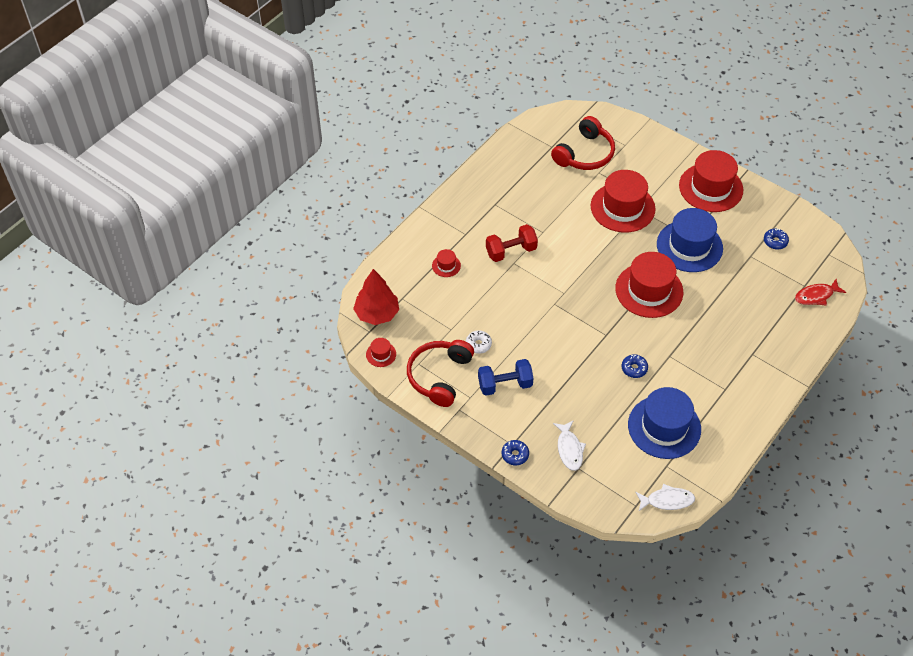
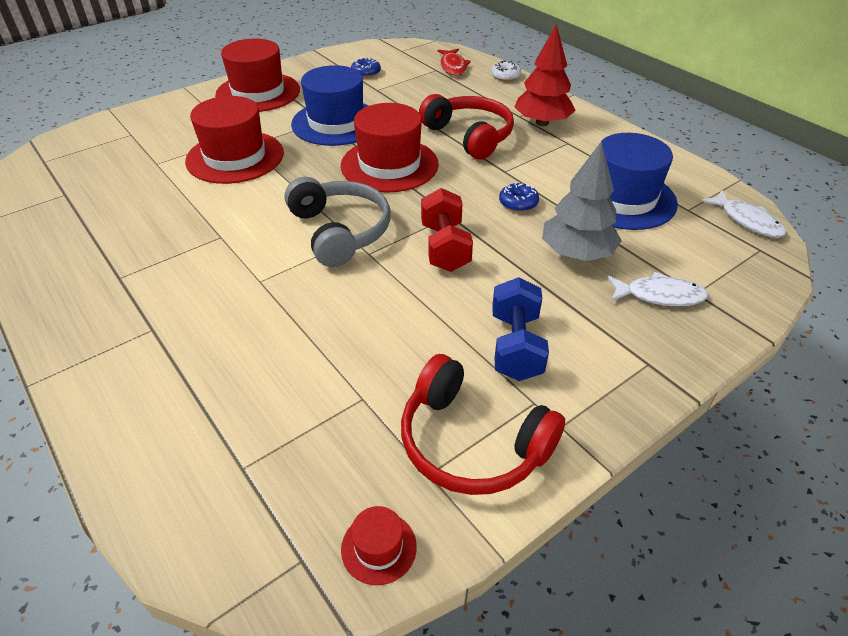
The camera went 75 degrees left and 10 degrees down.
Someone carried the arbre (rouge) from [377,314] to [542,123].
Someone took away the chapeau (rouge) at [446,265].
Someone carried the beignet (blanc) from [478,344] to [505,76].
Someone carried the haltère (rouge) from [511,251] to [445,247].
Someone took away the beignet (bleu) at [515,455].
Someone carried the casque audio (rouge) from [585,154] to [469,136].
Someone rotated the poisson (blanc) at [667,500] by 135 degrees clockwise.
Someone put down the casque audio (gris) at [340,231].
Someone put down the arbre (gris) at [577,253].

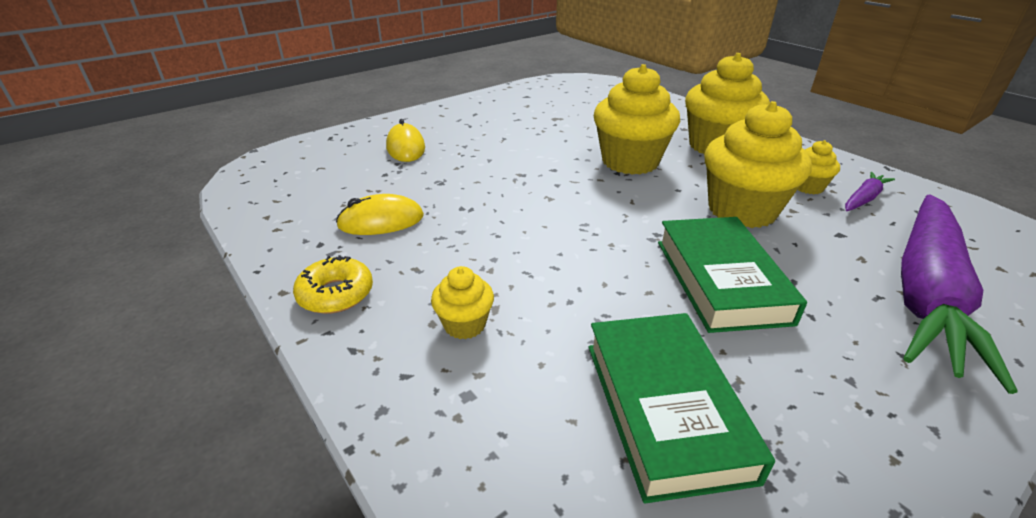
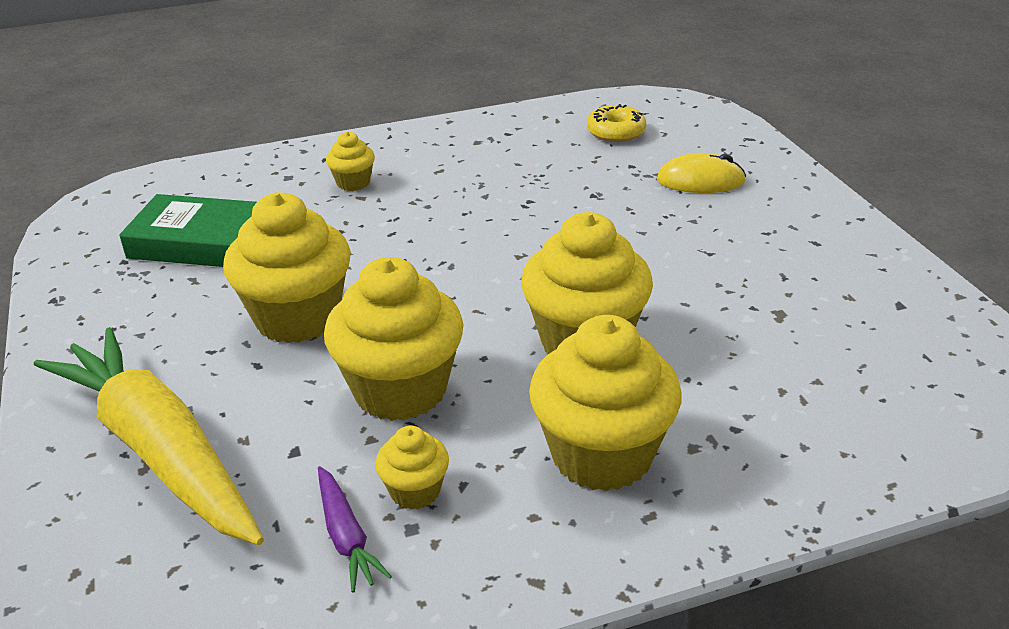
The camera went 110 degrees right and 0 degrees up.
Someone carried the beignet (jaune) from [336,294] to [616,132].
Someone took away the souris (jaune) at [381,221].
Someone swapped the livre (vert) at [720,280] for the muffin (jaune) at [297,318].
Someone repainted the carotte (violet) at [926,294], which became the carotte (jaune) at [159,450].

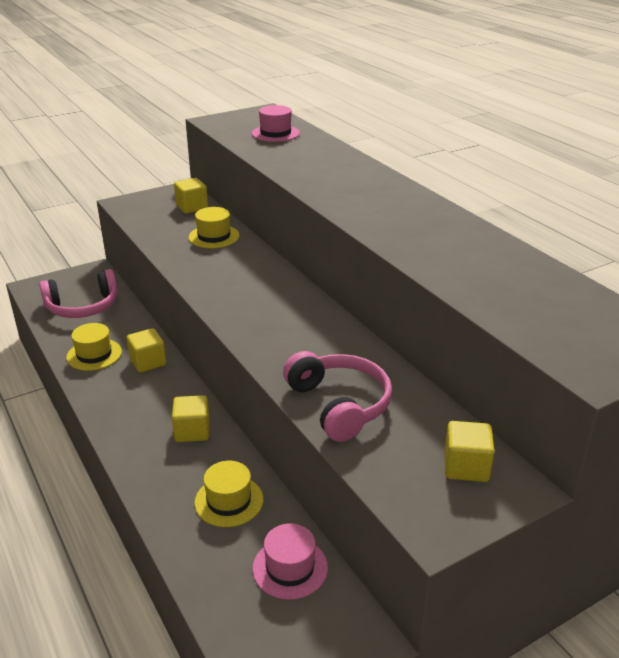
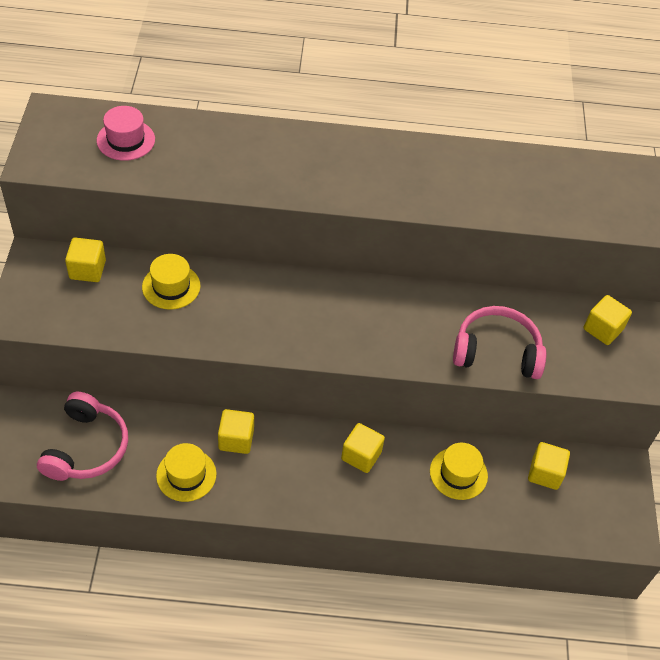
The camera went 60 degrees left and 20 degrees up.
Someone swapped the chapeau (rose) at [290,568] for the cube (jaune) at [545,473].

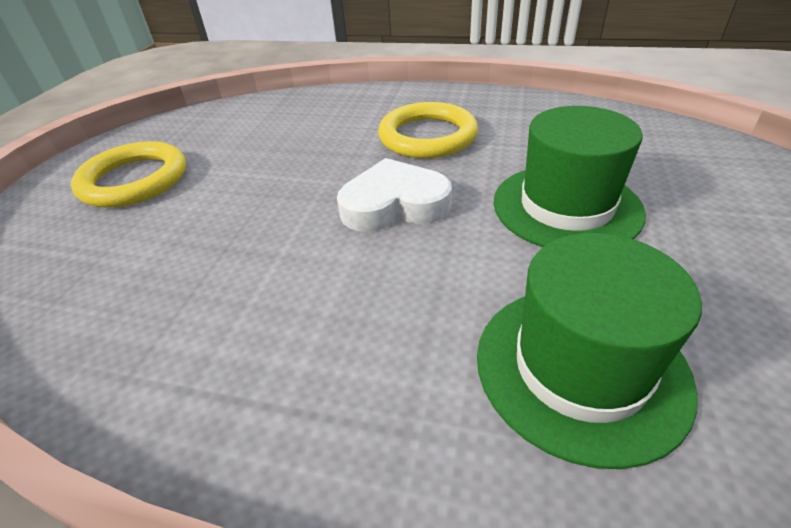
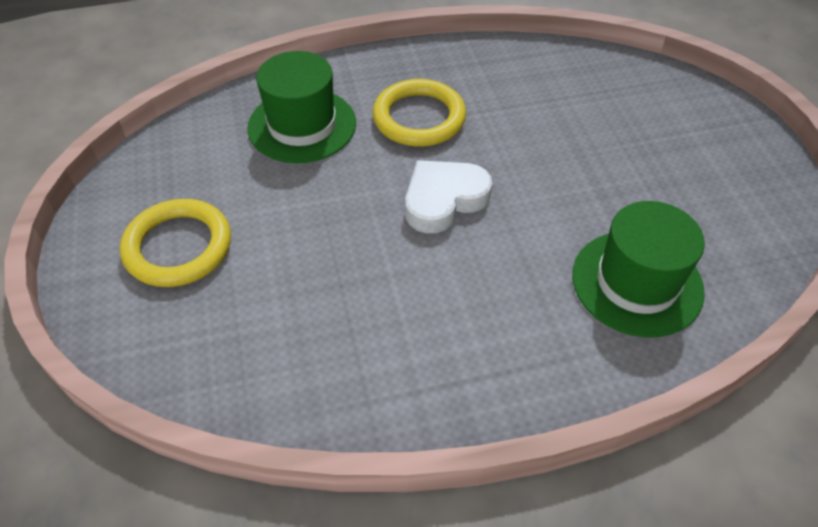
The camera went 30 degrees left and 10 degrees up.
Someone carried the chapeau (vert) from [566,206] to [302,125].

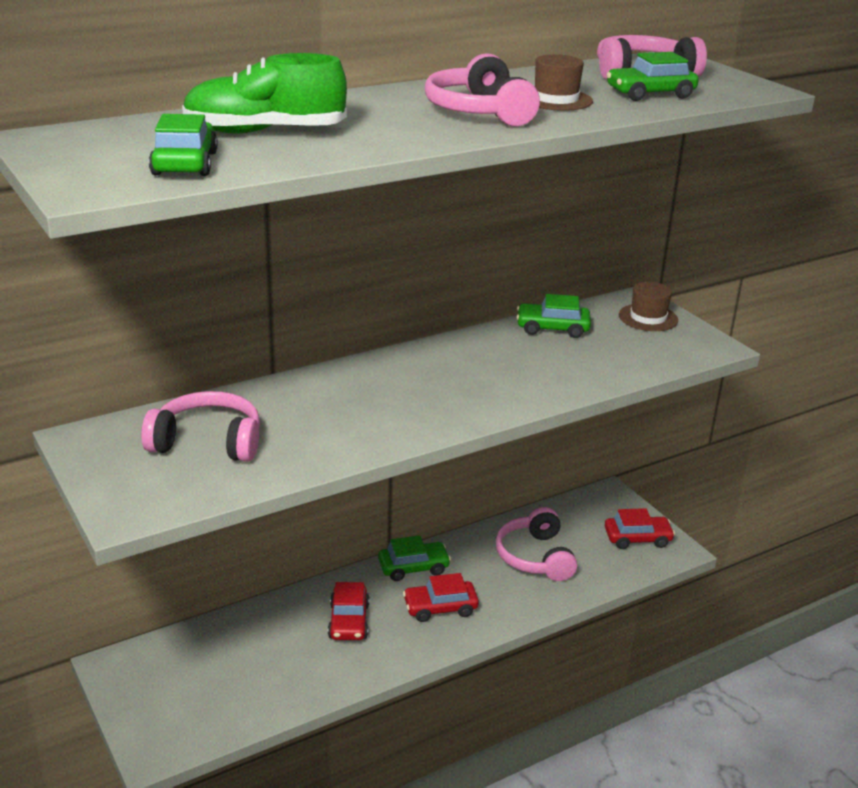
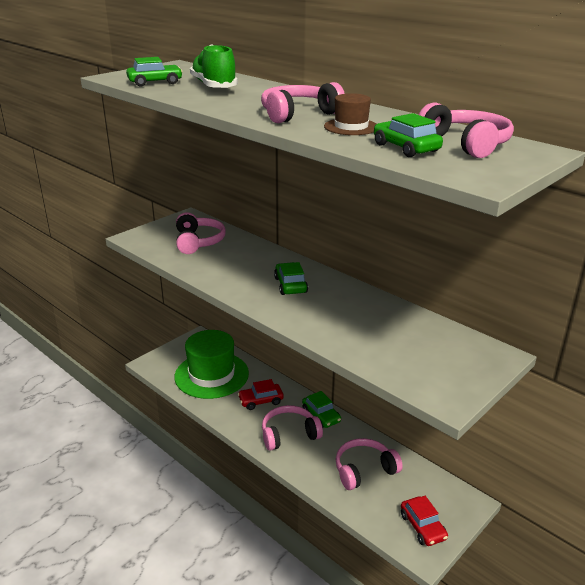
The camera went 75 degrees right and 0 degrees up.
Someone swapped the voiture (rouge) at [440,608] for the casque audio (rose) at [289,434].
Someone carried the voiture (vert) from [552,328] to [290,285].
Someone took away the chapeau (marron) at [648,318].
Someone put down the chapeau (vert) at [211,375].

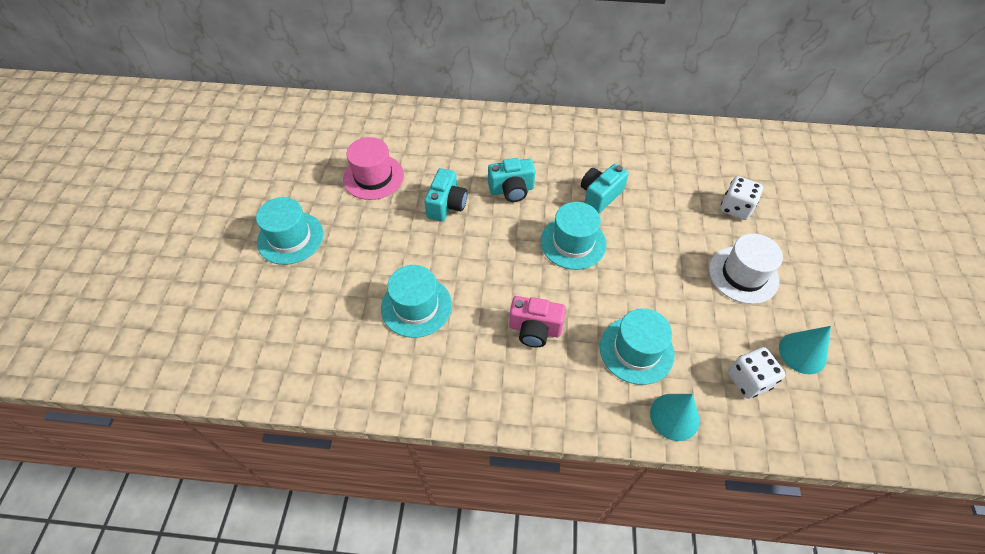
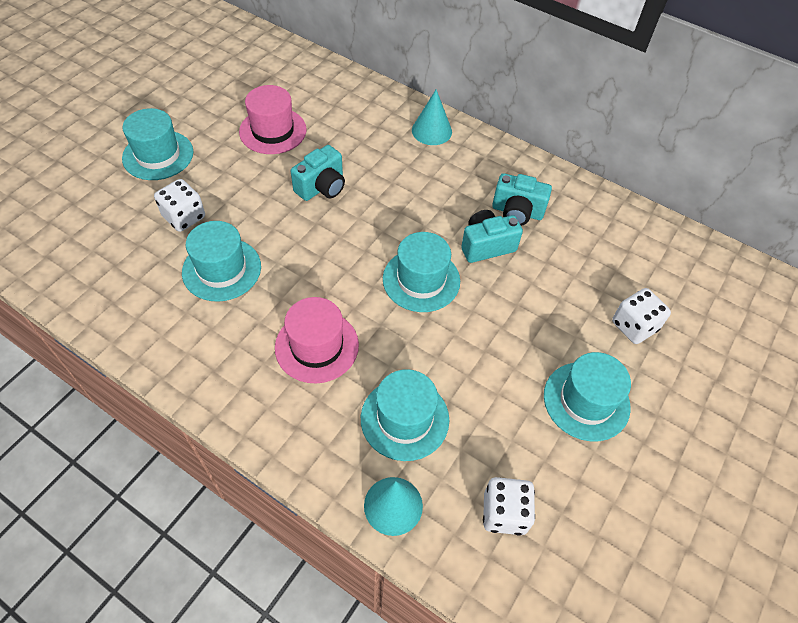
The camera went 25 degrees right and 0 degrees up.
Someone carried the appareil photo (turquoise) from [511,190] to [517,212].
Someone swapped the appareil photo (rose) at [535,329] for the chapeau (rose) at [317,346].
Someone repainted the chapeau (blanc) at [743,275], which became the chapeau (turquoise) at [586,401].
Someone carried the cône (turquoise) from [802,353] to [431,131].
Someone put down the dé (blanc) at [184,217].

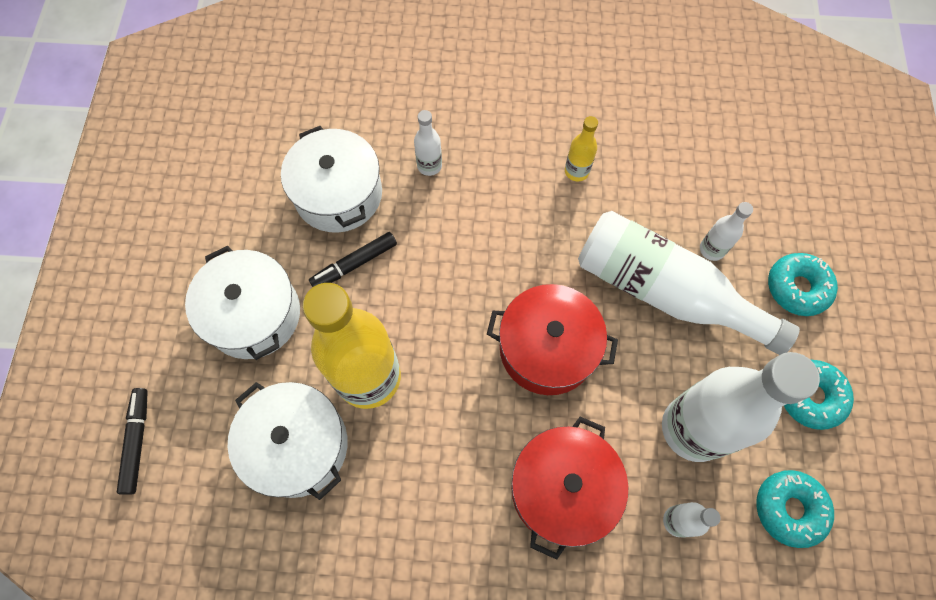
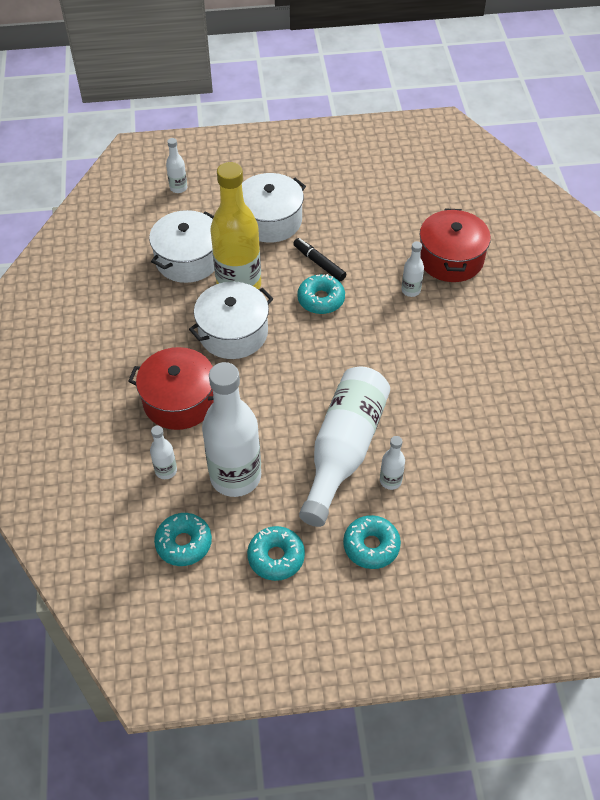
The camera went 80 degrees right and 15 degrees down.
Someone swapped the feutre (noir) at [137,442] for the bouteille (blanc) at [178,188].
Someone carried the marmite (blanc) from [338,194] to [233,333].
Someone carried the marmite (rouge) from [547,349] to [450,259].
Someone took away the bouteille (jaune) at [576,171].
Someone put down the beignet (turquoise) at [321,299].

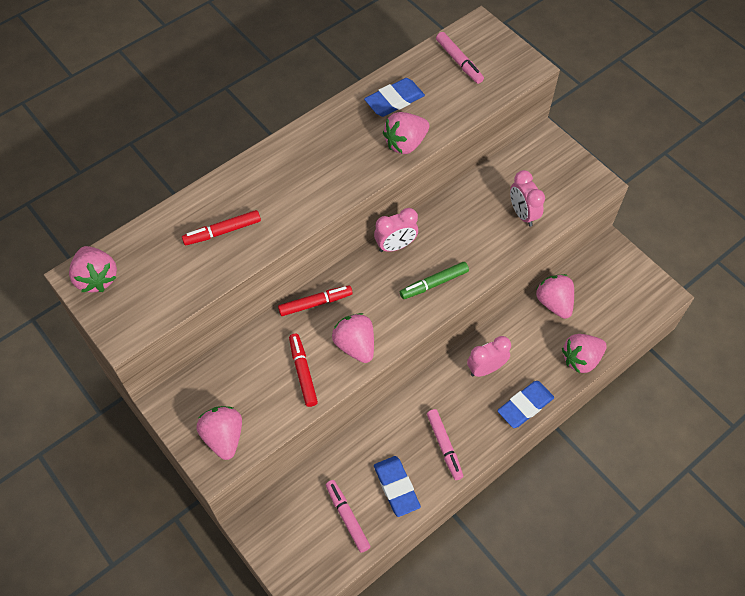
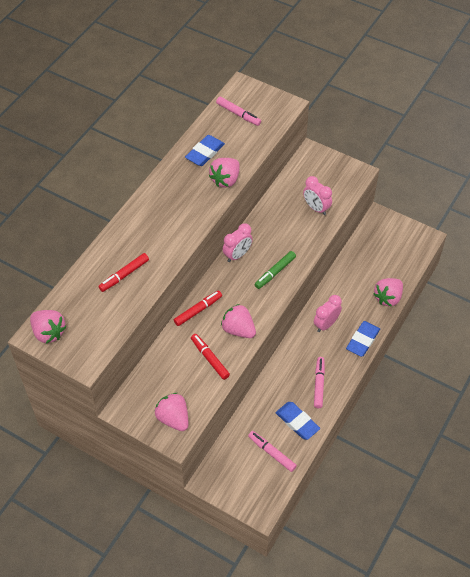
The camera went 20 degrees left and 5 degrees down.
Someone rotated the feutre (rose) at [444,446] by 135 degrees counterclockwise.
Someone took away the fraise (rose) at [554,303].

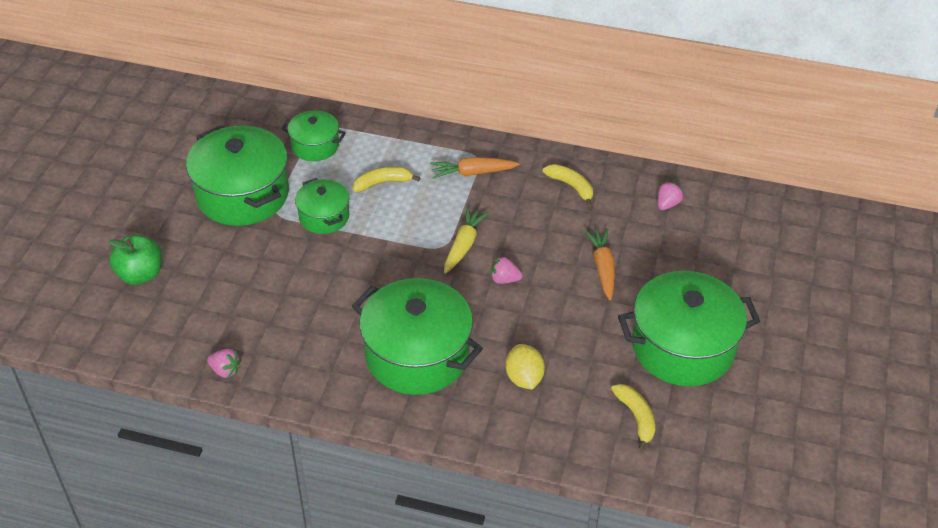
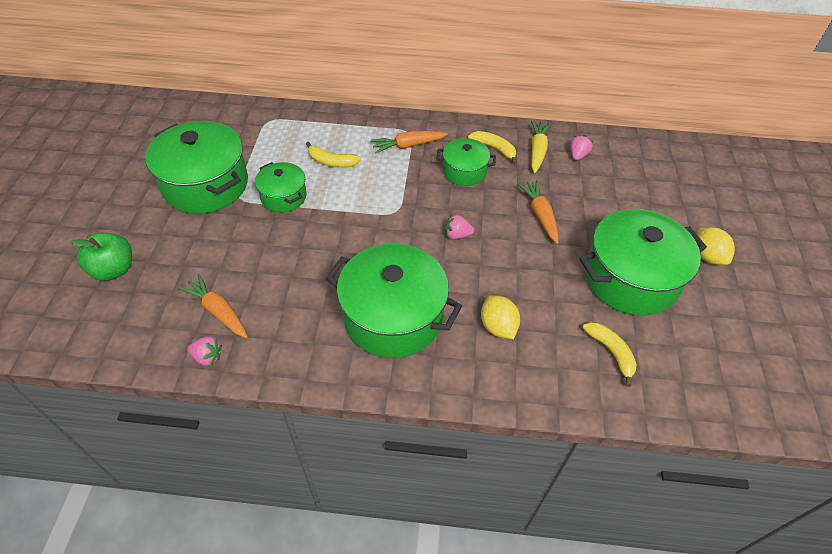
The camera went 10 degrees left and 5 degrees up.
Someone carried the marmite (vert) from [315,146] to [464,171].
Someone rotated the banane (jaune) at [383,183] by 135 degrees counterclockwise.
Someone carried the carotte (jaune) from [463,245] to [537,151].
Someone put down the carotte (orange) at [218,311].
Someone put down the citron (jaune) at [707,256].

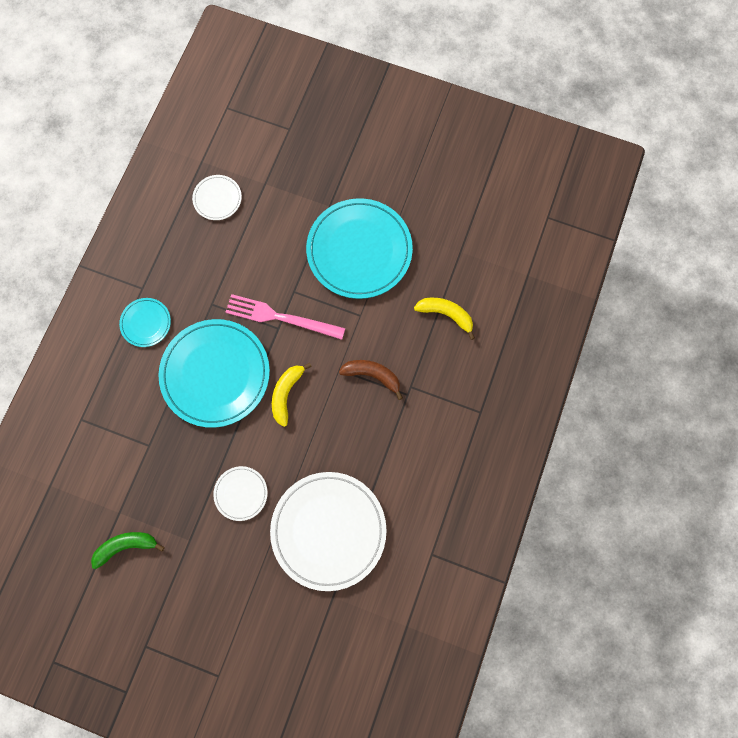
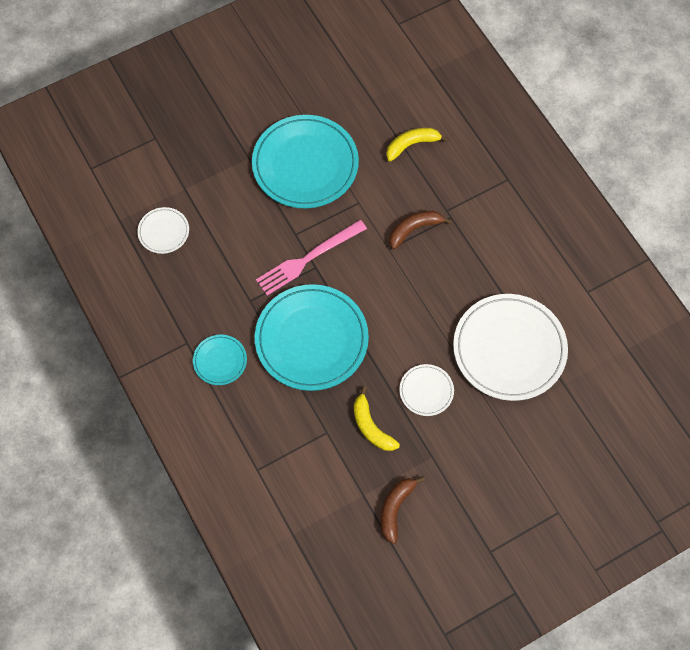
The camera went 50 degrees left and 10 degrees down.
Someone repainted the banane (vert) at [126,546], which became the banane (marron) at [395,508].
Someone carried the banane (jaune) from [286,394] to [371,426].

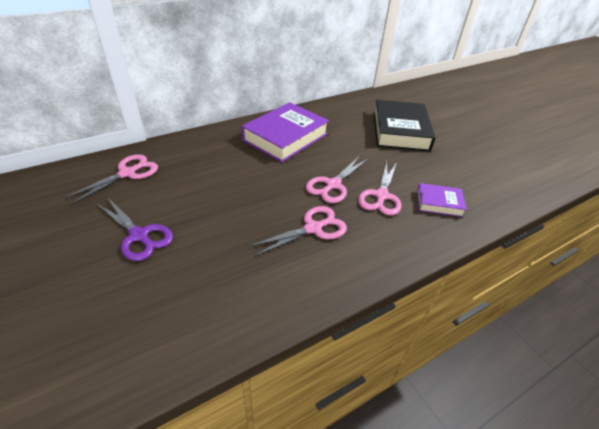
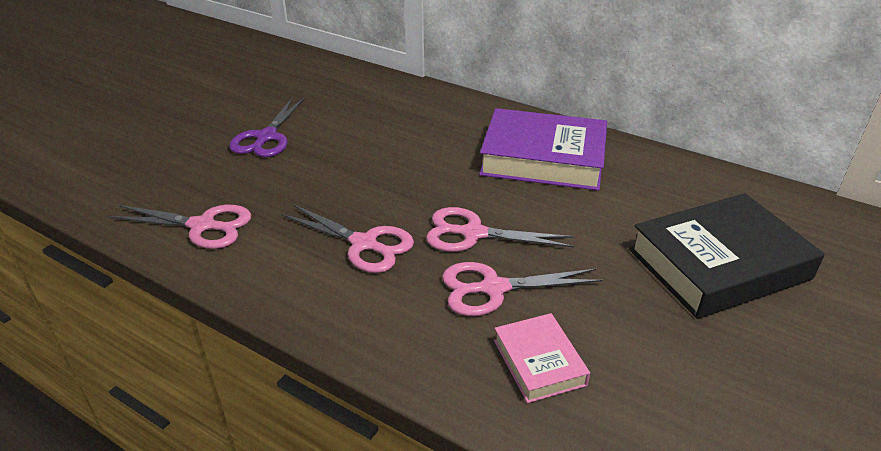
The camera went 65 degrees right and 5 degrees down.
Someone carried the ciseaux (rose) from [127,173] to [202,226].
Someone repainted the livre (violet) at [439,203], which became the livre (rose) at [539,362].

